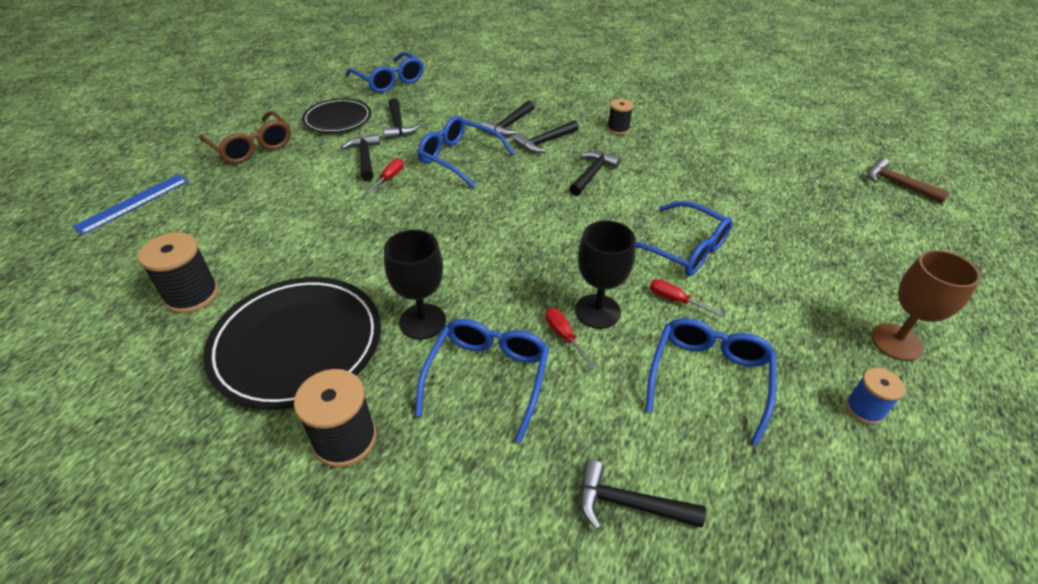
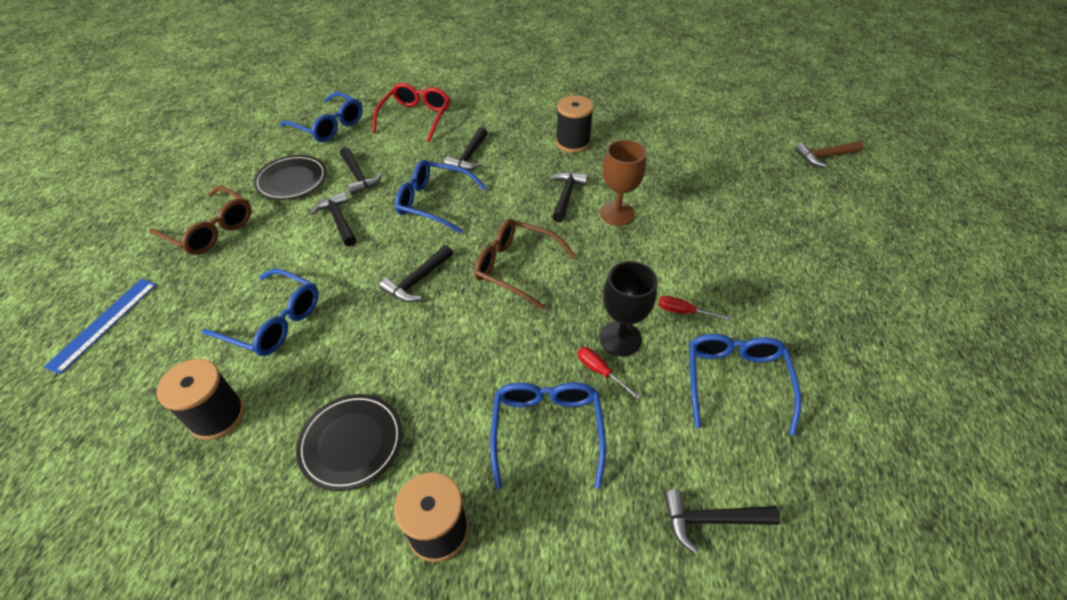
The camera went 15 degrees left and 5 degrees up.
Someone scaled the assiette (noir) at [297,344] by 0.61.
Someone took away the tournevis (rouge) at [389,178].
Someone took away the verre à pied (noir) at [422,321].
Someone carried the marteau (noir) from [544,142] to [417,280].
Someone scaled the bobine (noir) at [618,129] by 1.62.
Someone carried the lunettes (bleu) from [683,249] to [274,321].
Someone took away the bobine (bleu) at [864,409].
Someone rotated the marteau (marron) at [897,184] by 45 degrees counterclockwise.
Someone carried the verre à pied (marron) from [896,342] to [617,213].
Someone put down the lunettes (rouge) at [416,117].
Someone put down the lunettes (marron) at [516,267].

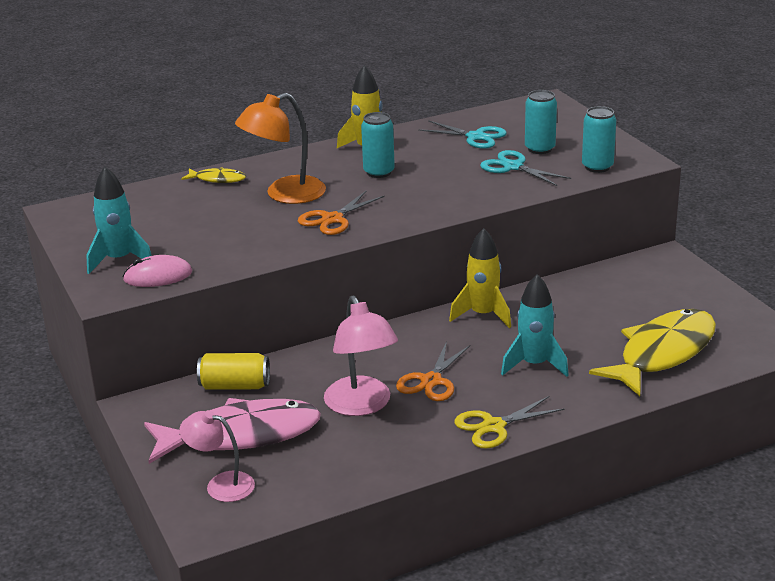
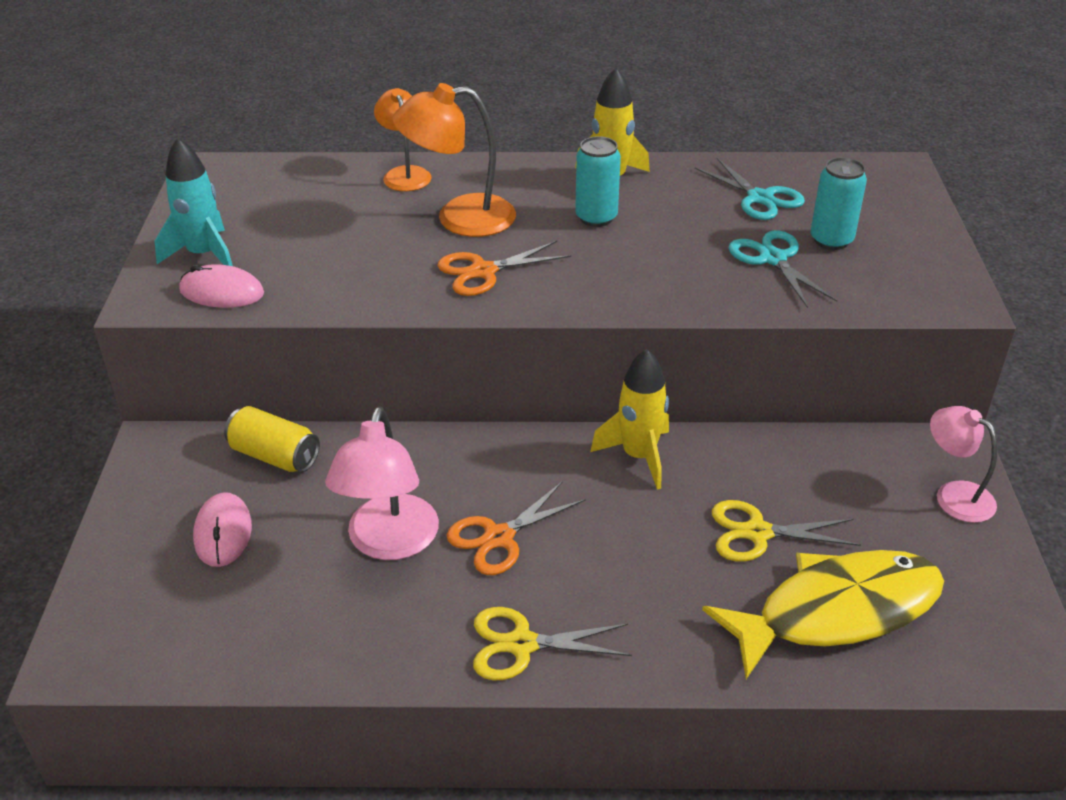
The camera went 25 degrees right and 10 degrees up.
Someone swapped the poisson (rose) at [240,435] for the souris (rose) at [223,532].
Someone carried the lampe (rose) from [221,484] to [954,495].
Someone swapped the poisson (jaune) at [217,179] for the lampe (orange) at [405,174].
Someone took away the fusée (turquoise) at [534,364].
Someone took away the canette (turquoise) at [597,167].
Someone put down the ciseaux (jaune) at [757,533].

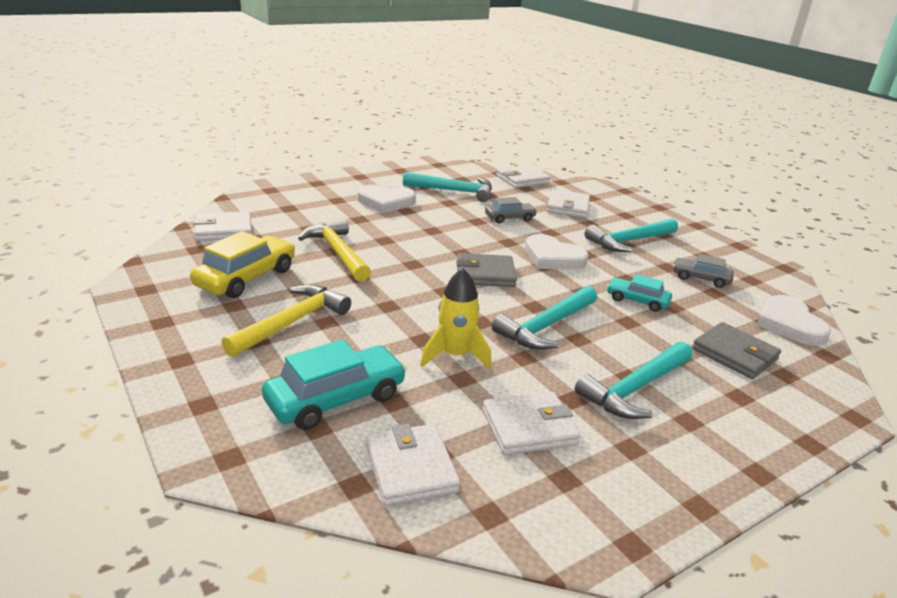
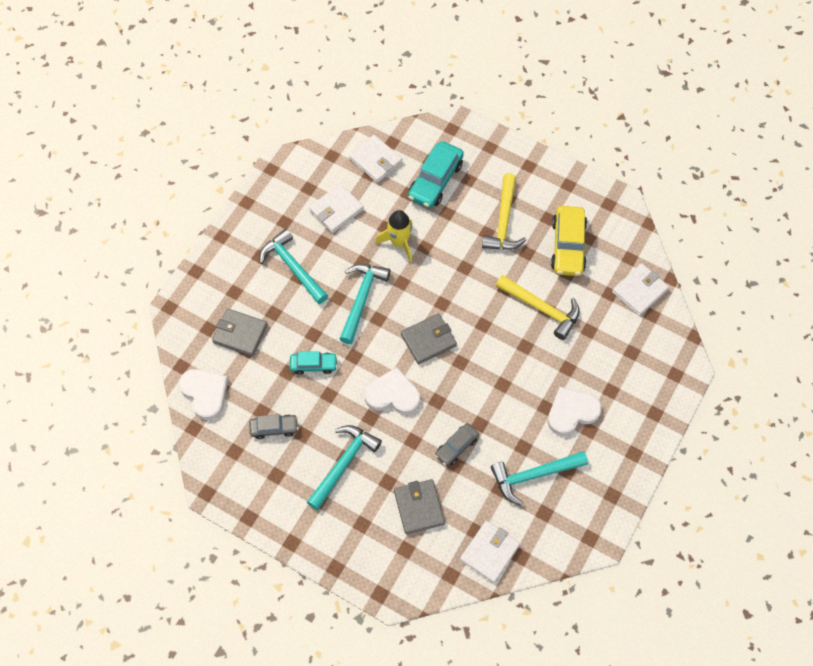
The camera went 155 degrees right and 35 degrees up.
Someone repainted the portefeuille (blanc) at [568,207], which became the portefeuille (gris) at [419,507].
Someone rotated the marteau (turquoise) at [635,389] by 60 degrees counterclockwise.

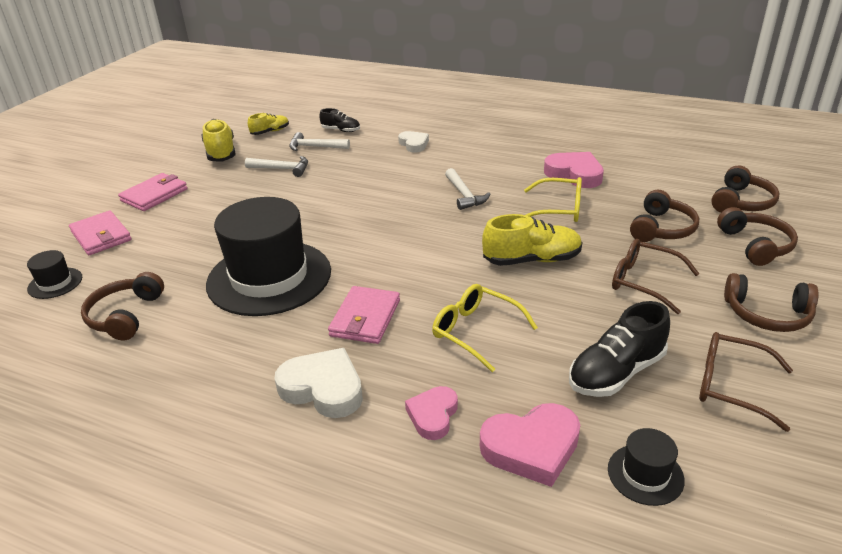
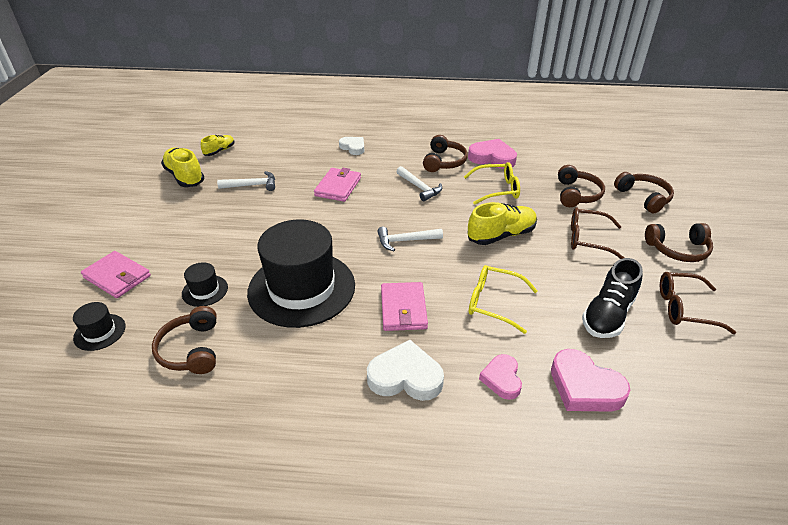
The camera went 20 degrees left and 5 degrees up.
Someone carried the portefeuille (rose) from [154,195] to [338,187].
Someone carried the marteau (blanc) from [315,147] to [405,241].
Someone took away the chaussure (noir) at [341,130].
Someone rotated the cœur (rose) at [531,447] by 75 degrees clockwise.
Someone carried the chapeau (noir) from [645,474] to [205,290].
Someone carried the casque audio (marron) from [742,202] to [444,162].

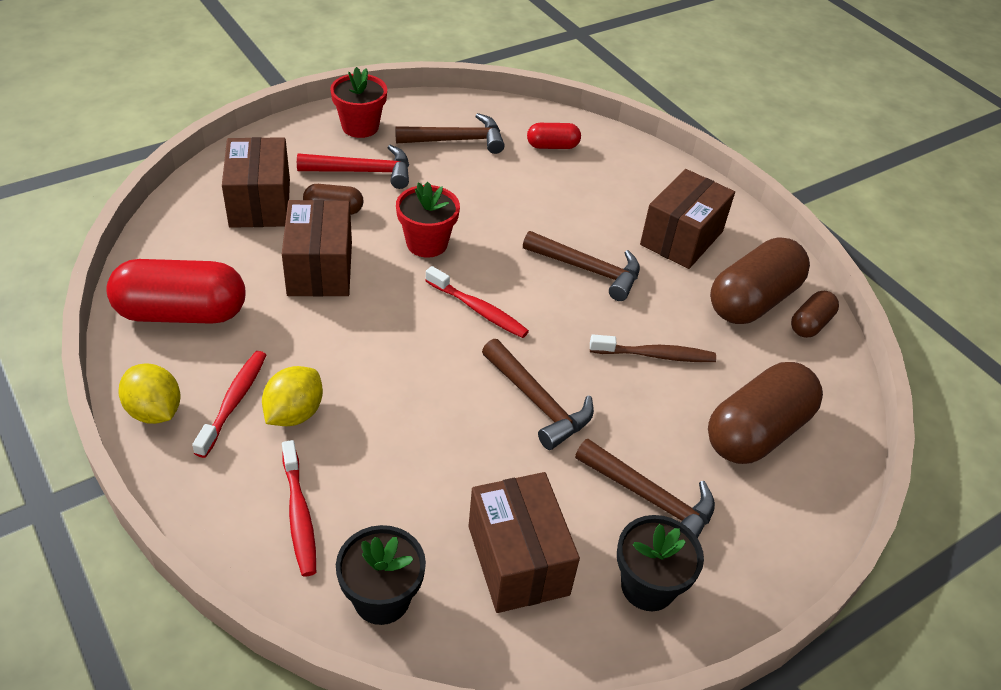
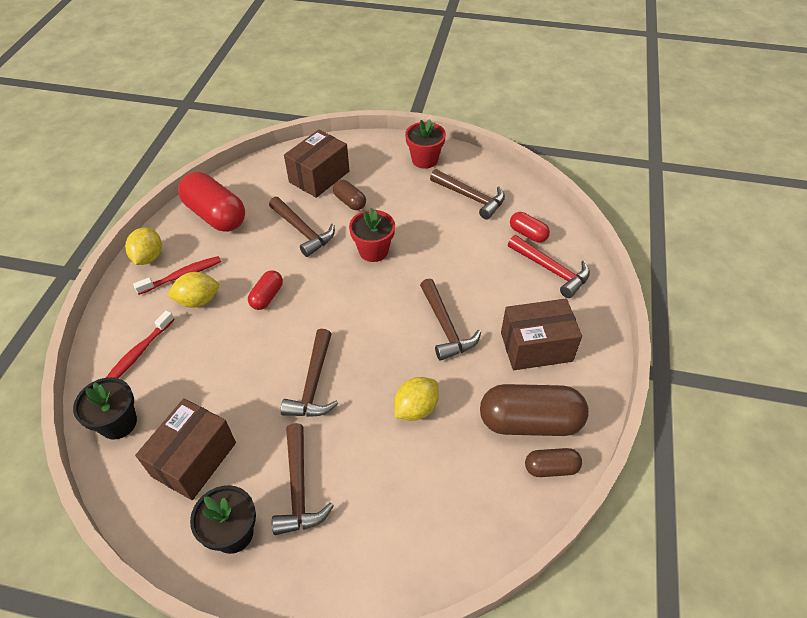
The camera went 50 degrees right and 5 degrees up.
Someone swapped the boîte (marron) at [320,269] for the marteau (marron) at [302,231].
Someone carried the marteau (rouge) from [363,172] to [551,270].
Someone took away the brosse à dents (rouge) at [478,310].
Someone swapped the brosse à dents (marron) at [655,355] for the citron (jaune) at [416,408].
Someone took away the gélule (marron) at [757,431].
Someone put down the gélule (rouge) at [267,296].

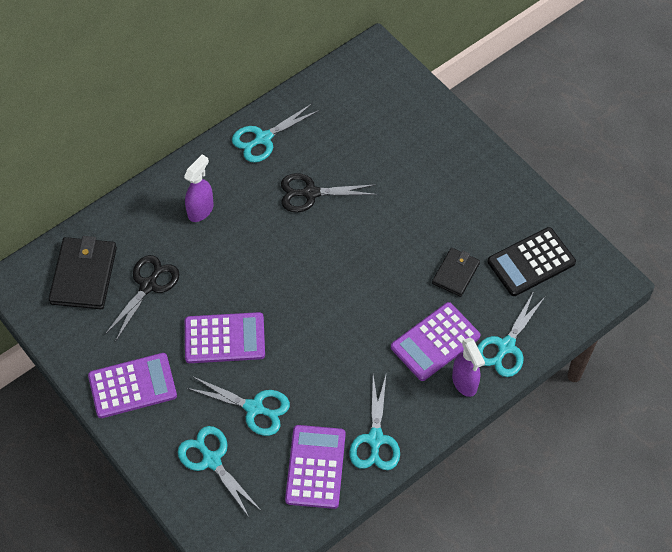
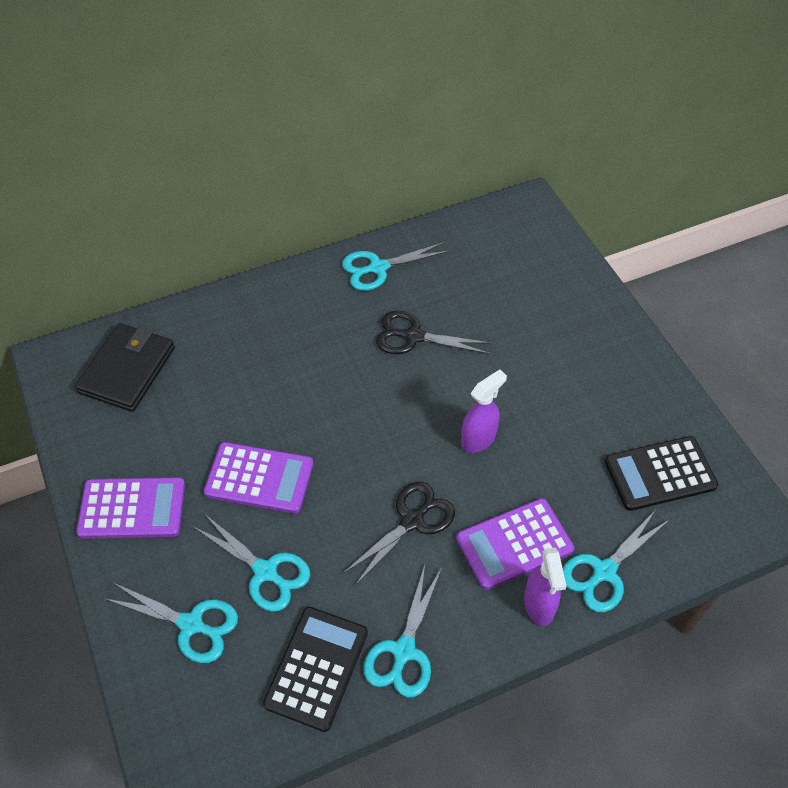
The camera went 15 degrees right and 5 degrees down.
Someone carried the ciseaux (noir) from [148,285] to [412,521].
Someone rotated the ciseaux (turquoise) at [211,460] by 135 degrees clockwise.
Someone carried the vaporisateur (violet) from [201,210] to [478,439].
Someone repainted the calculatrice (violet) at [315,467], which became the calculatrice (noir) at [316,668].
Someone took away the portefeuille (noir) at [455,273].

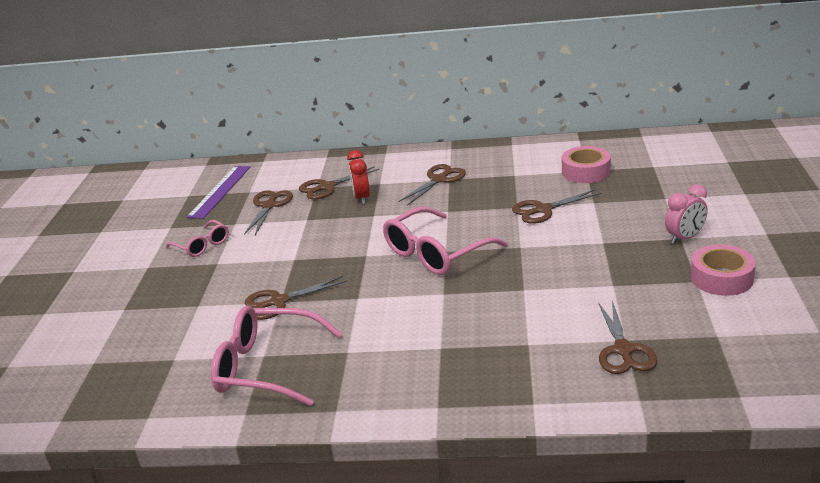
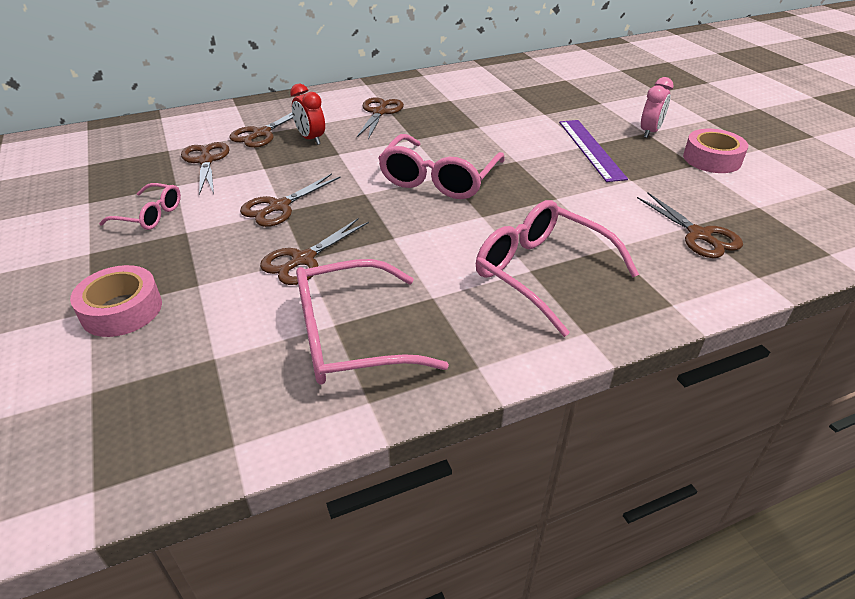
The camera went 30 degrees left and 10 degrees up.
Someone carried the règle (violet) from [220,191] to [591,149].
Someone carried the ciseaux (marron) from [543,210] to [279,207].
Someone carried the ruban adhésif (rose) from [586,172] to [122,310].
Someone put down the lunettes (rose) at [541,272].

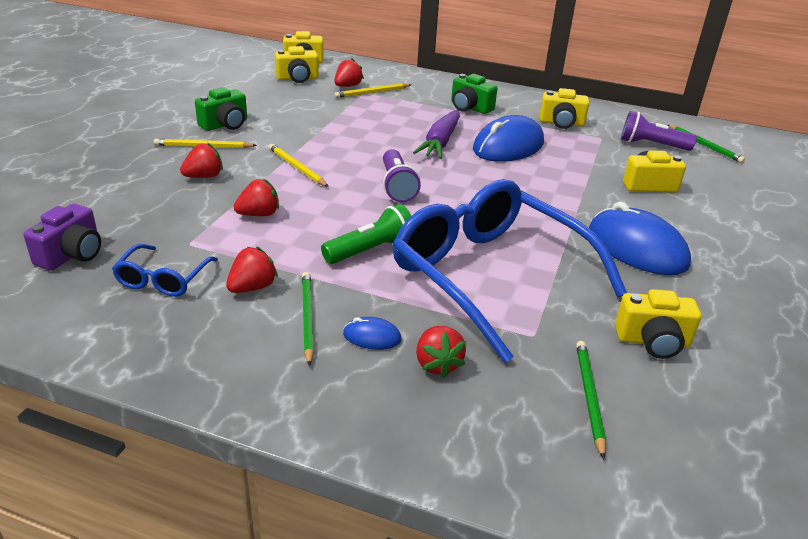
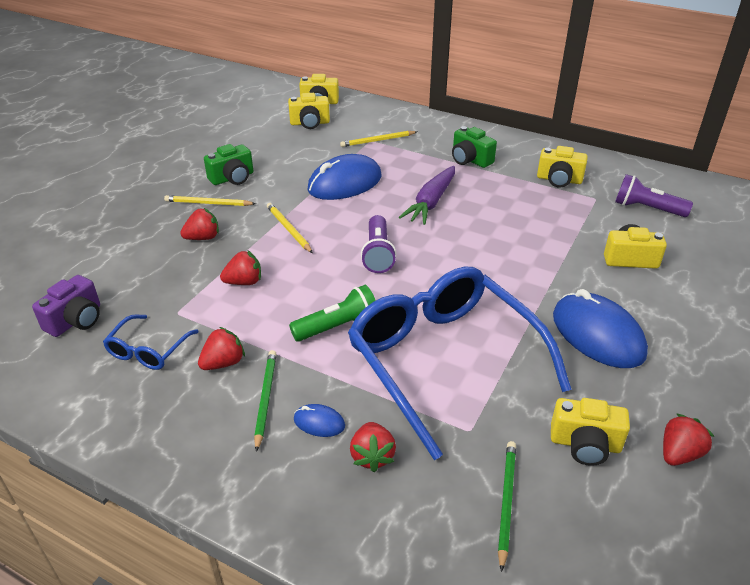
The camera went 10 degrees right and 5 degrees up.
Someone carried the fraise (rouge) from [347,86] to [679,454].
Someone carried the souris (bleu) from [508,146] to [345,183].
Someone took away the crayon (vert) at [704,145].

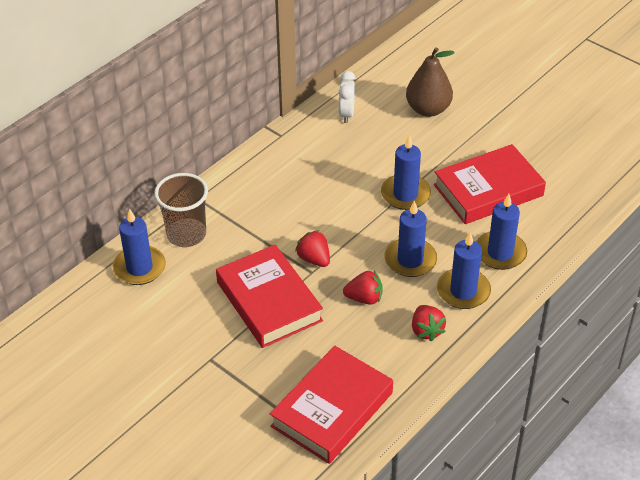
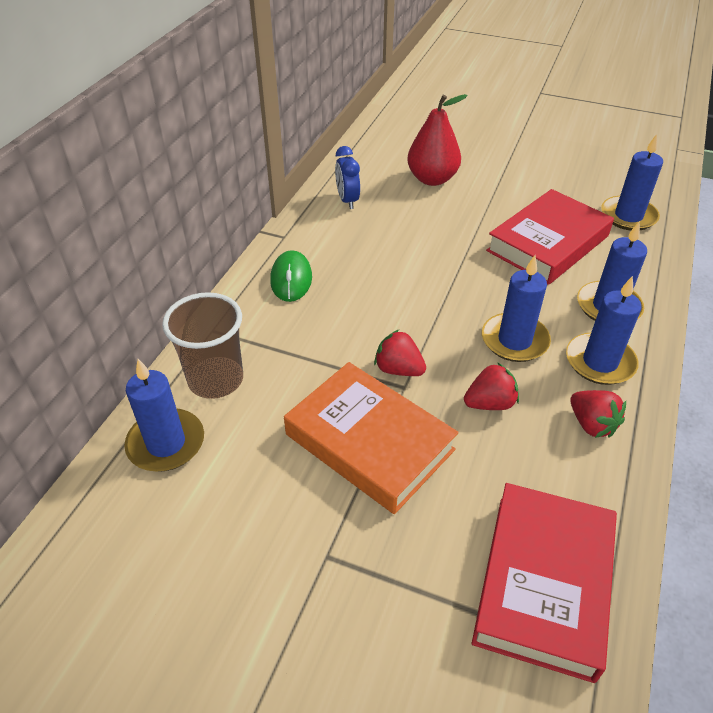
The camera went 20 degrees left and 0 degrees up.
Someone repainted the livre (rouge) at [269,301], which became the livre (orange) at [369,442].
Someone repainted the réveil (blanc) at [346,114], which became the réveil (bleu) at [347,200].
Someone carried the bougie (bleu) from [405,194] to [628,216].
Someone repainted the poire (marron) at [428,109], which became the poire (rouge) at [432,179].
Someone put down the souris (vert) at [291,279].

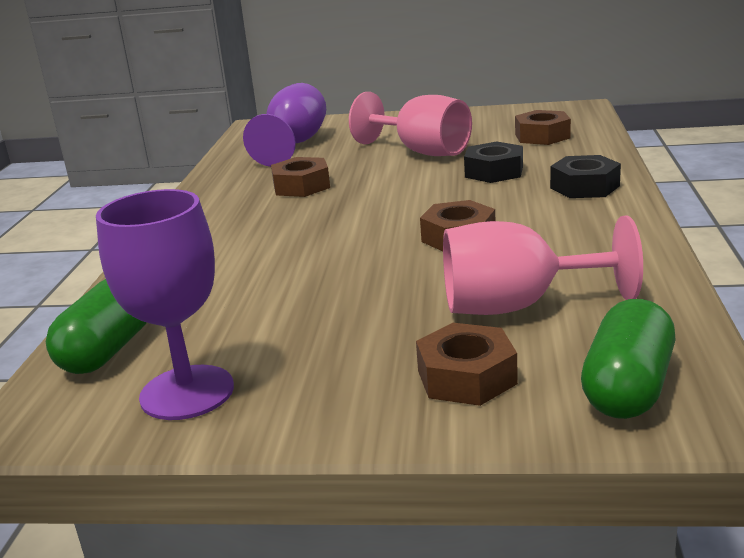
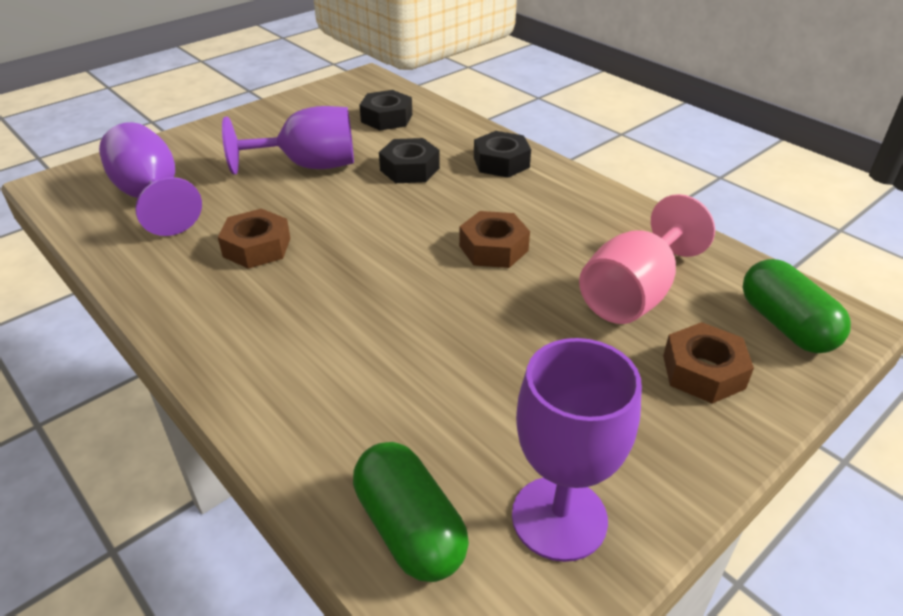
The camera went 50 degrees left and 15 degrees up.
Someone repainted the verre à pied (rose) at [422,152], which became the verre à pied (violet) at [309,166].
Someone repainted the écrou (marron) at [542,136], which became the écrou (noir) at [386,118].

